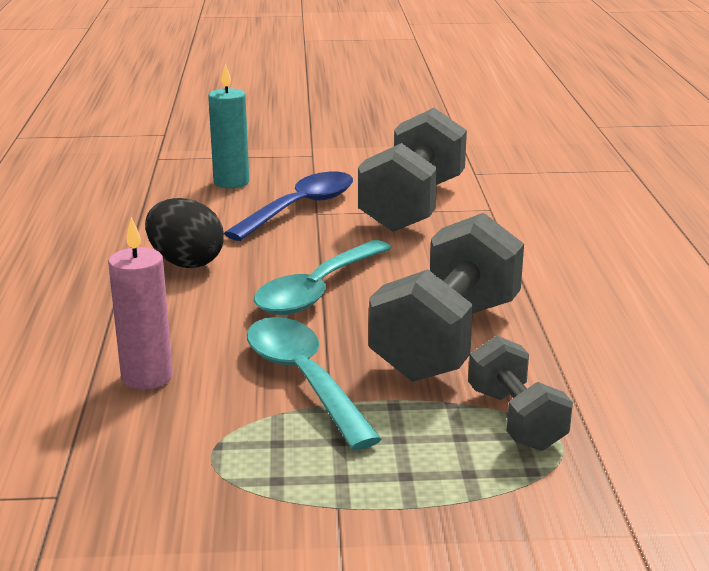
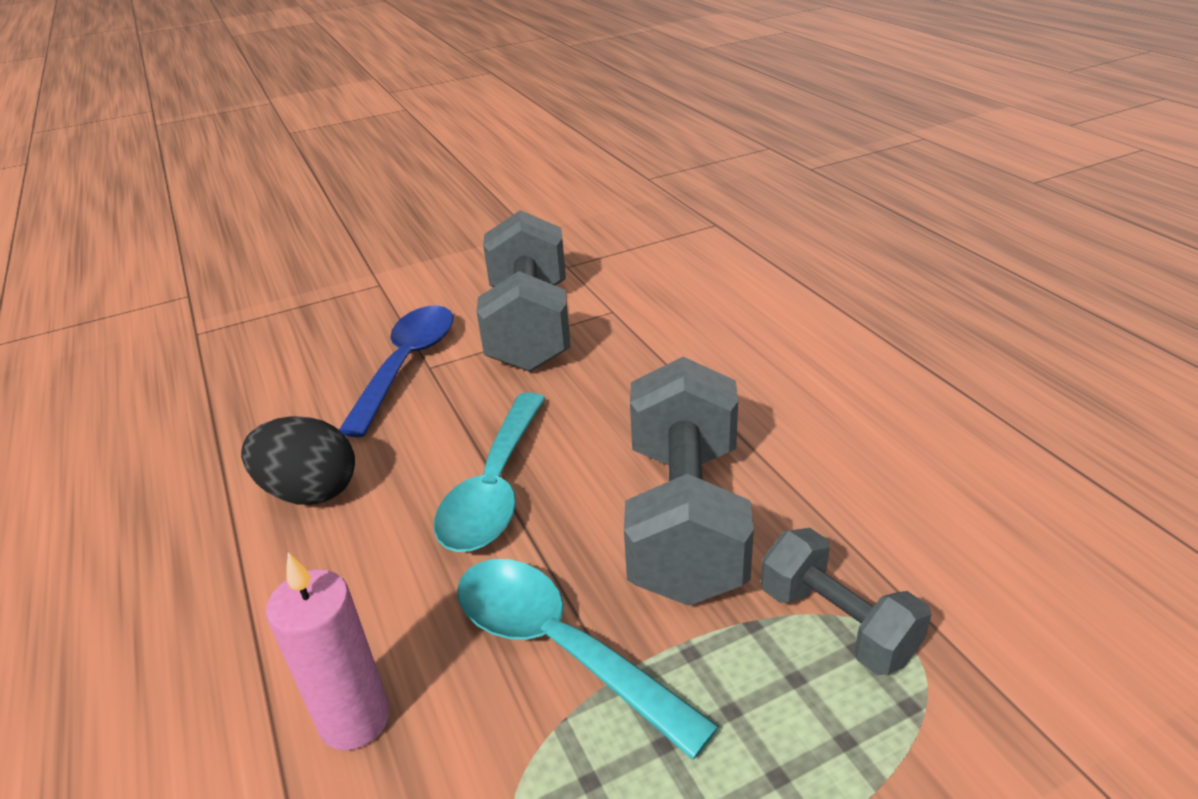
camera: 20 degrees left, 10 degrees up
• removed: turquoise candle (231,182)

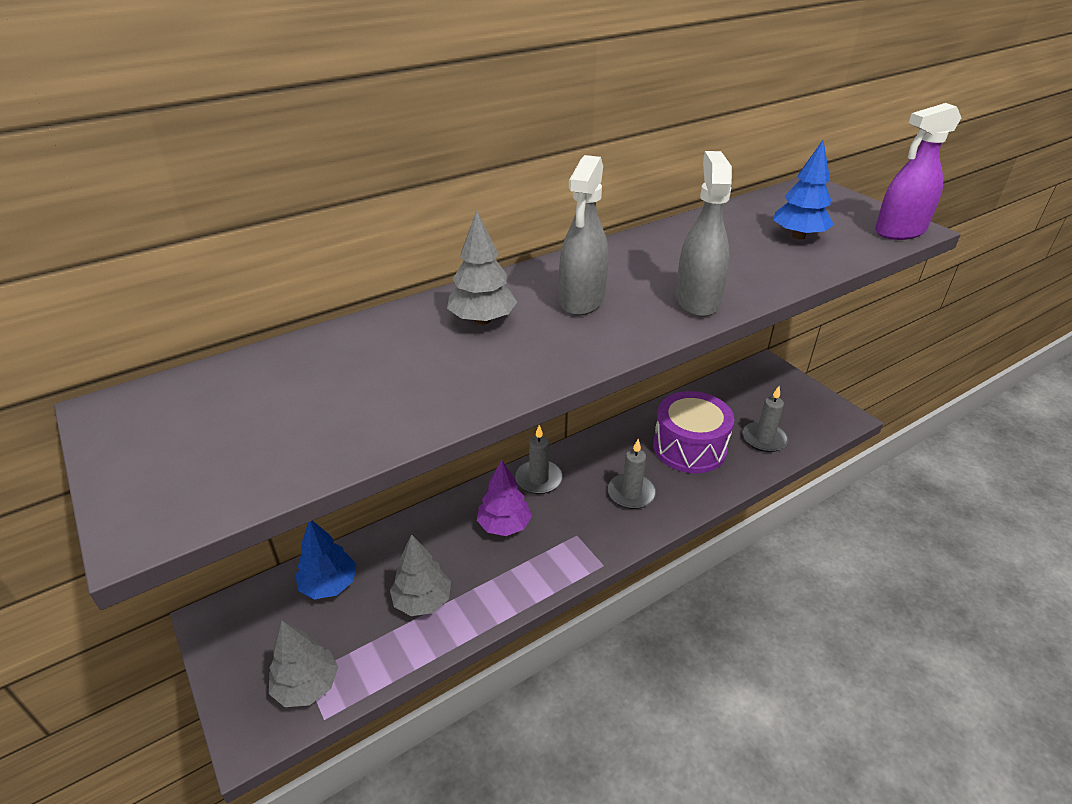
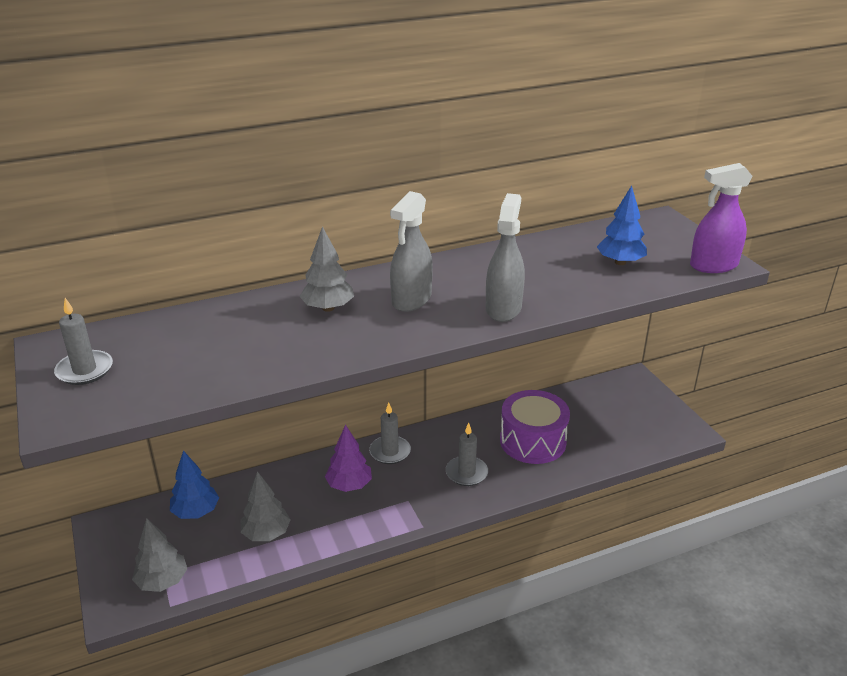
camera: 10 degrees right, 5 degrees down
• moved: grey candle (764,439) to (84,370)

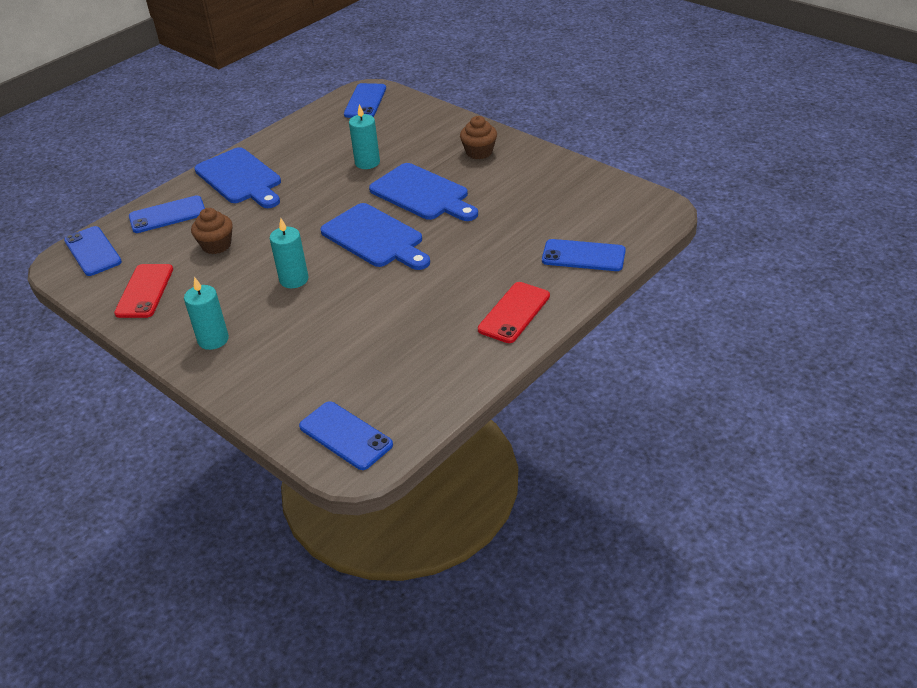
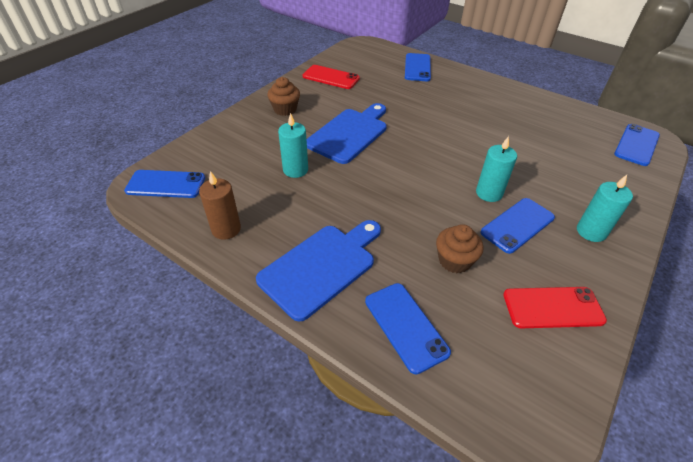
camera: 100 degrees left, 5 degrees up
• added: brown candle (226,229)
• moved: red phone (514,312) to (331,77)
• moved: blue phone (93,251) to (517,225)
• removed: blue cutting board (375,238)

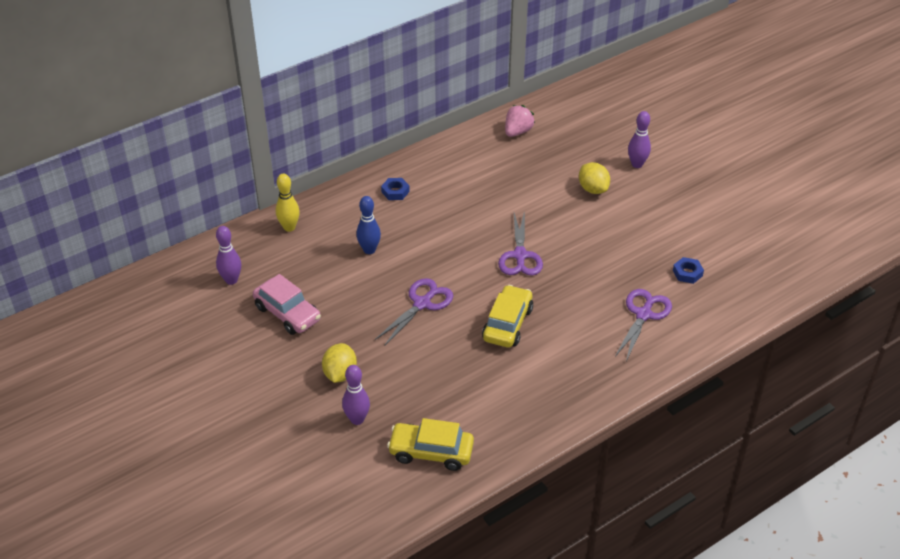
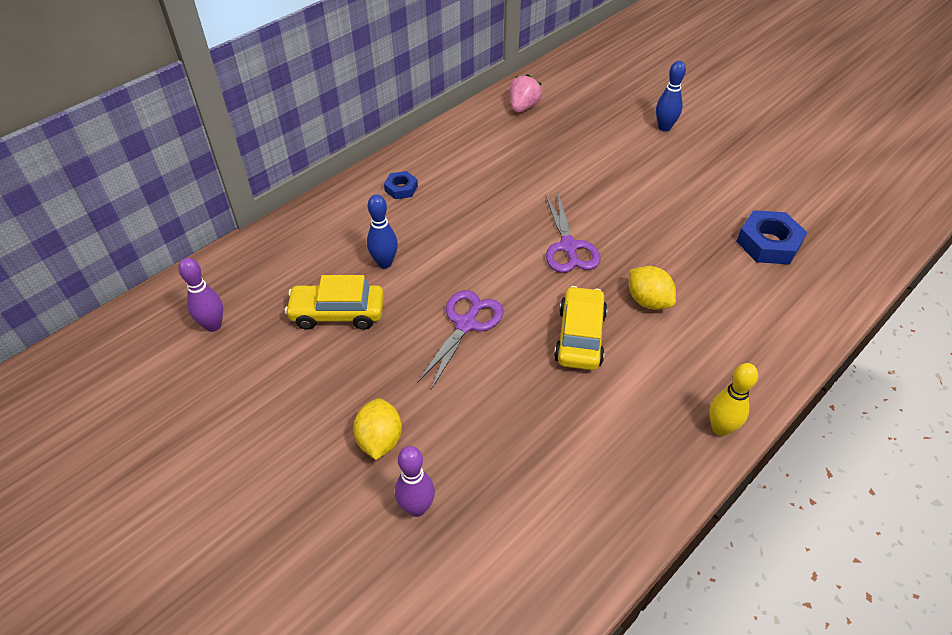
camera: 10 degrees left, 5 degrees up
• moved: yellow car (431,452) to (337,313)
• moved: yellow lemon (593,189) to (648,301)
• recoloured: purple bowling pin (637,164) to blue bowling pin (664,127)
• moved: yellow bowling pin (289,227) to (720,428)
• resized: blue nut (687,273) = (768,243) x1.78
• removed: pink car (287,313)
• removed: purple scissors (643,314)

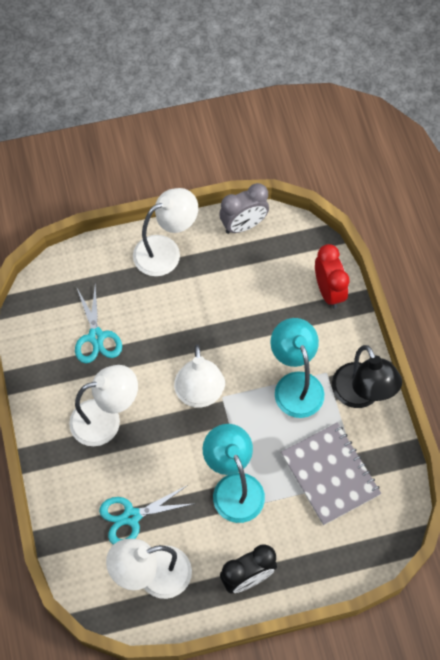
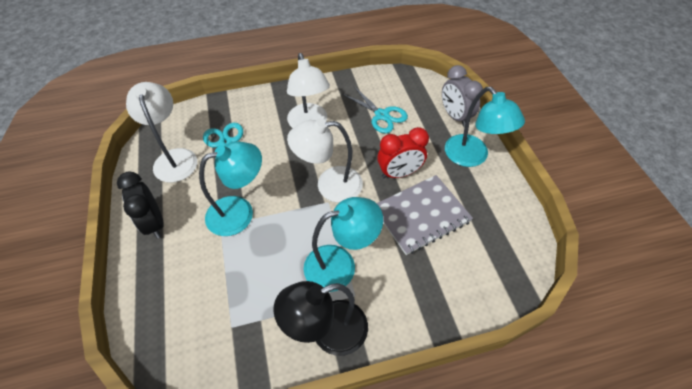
camera: 90 degrees right, 10 degrees down
• turned: turquoise scissors (96,337) = (382,115) 120 degrees counterclockwise
• moved: grey notebook (330,474) to (421,215)
• moved: red clock (328,291) to (399,173)
• moved: grey clock (243,225) to (455,116)
• recoloured: white lamp (166,251) to turquoise lamp (472,157)

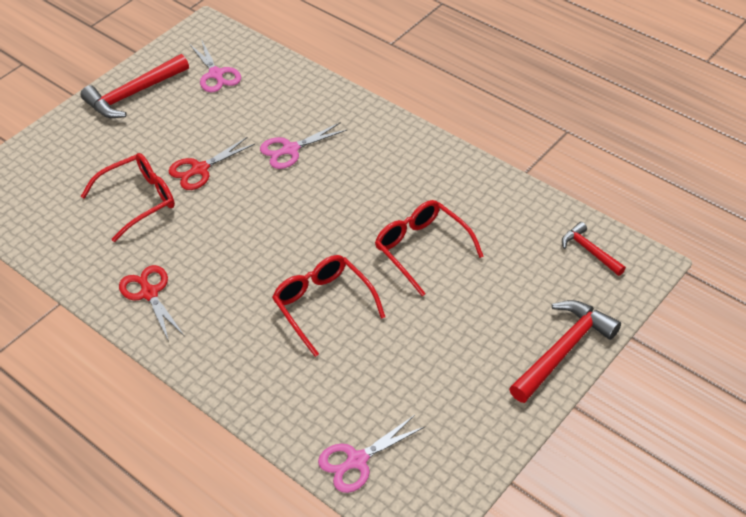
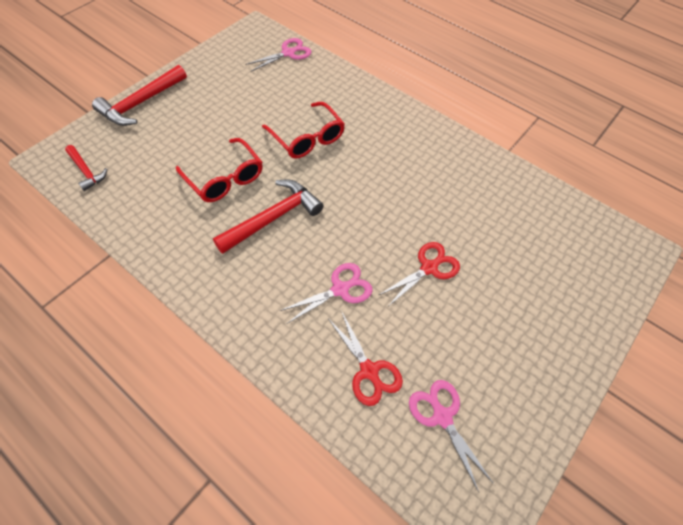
camera: 175 degrees right, 10 degrees up
• moved: red hammer (133,94) to (273,218)
• moved: red scissors (149,293) to (369,371)
• removed: red glasses (139,200)

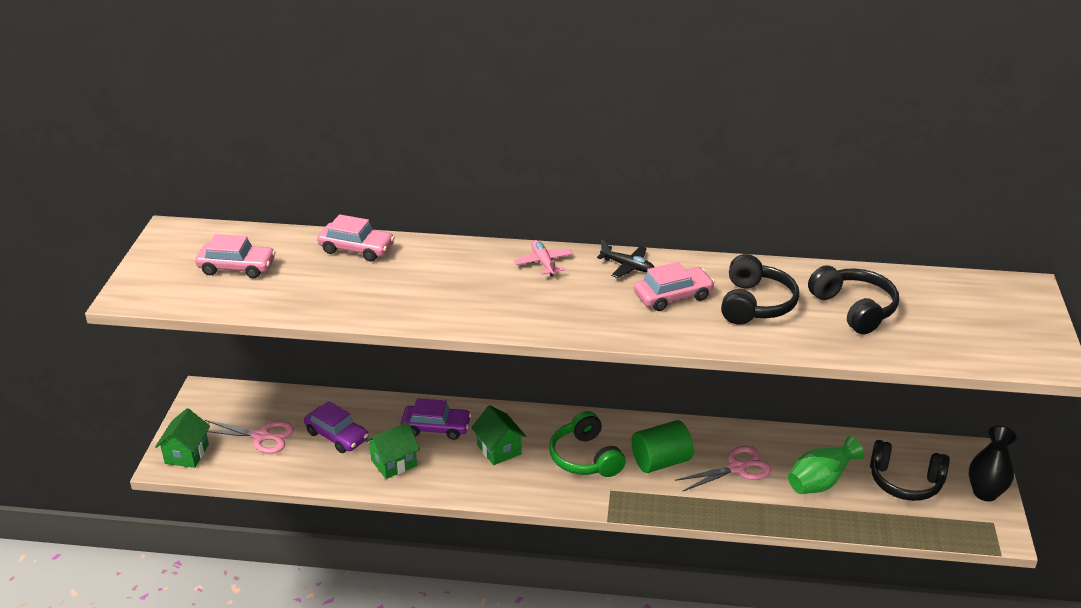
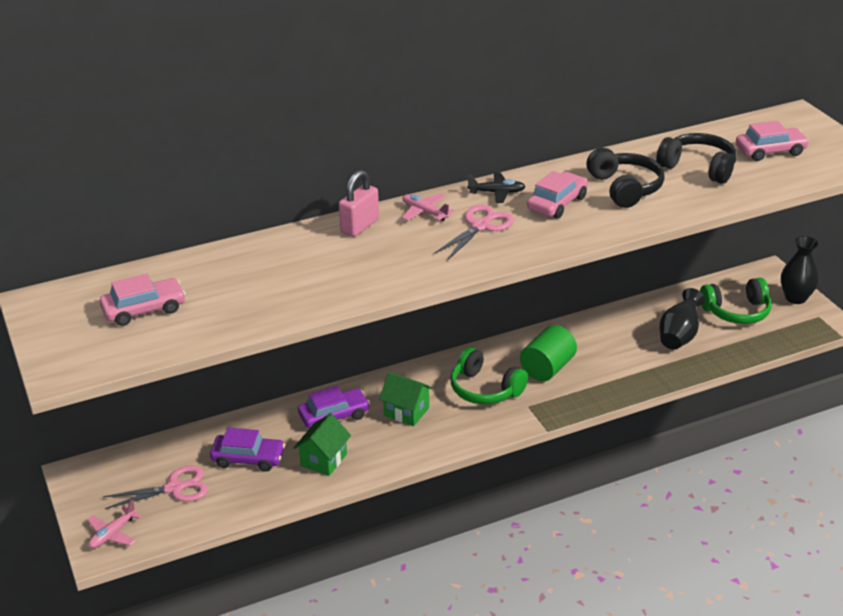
camera: 30 degrees left, 0 degrees up
• replaced: green house (187,454) to pink plane (113,534)
• added: pink padlock (360,226)
• moved: pink scissors (737,468) to (481,226)
• recoloured: green vase (820,482) to black vase (679,336)
• recoloured: black headphones (905,482) to green headphones (736,312)
• moved: pink car (356,249) to (770,151)

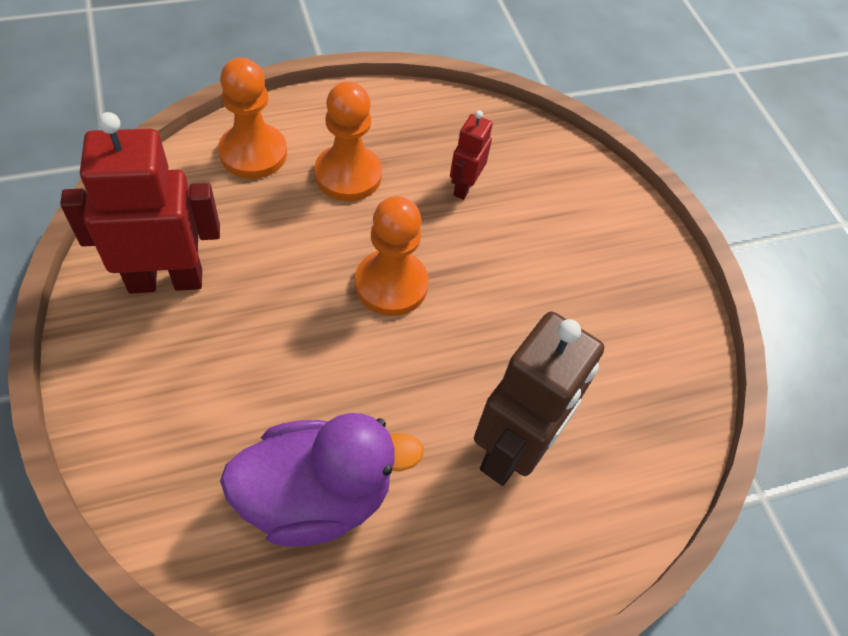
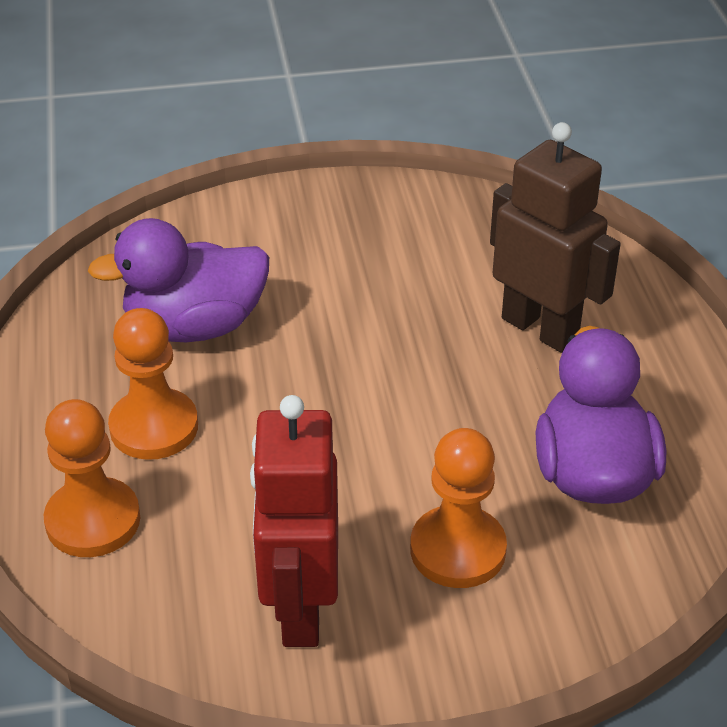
camera: 75 degrees left, 15 degrees down
• replaced: red robot (464,187) to purple duck (195,326)
• moved: orange pawn (391,285) to (457,550)

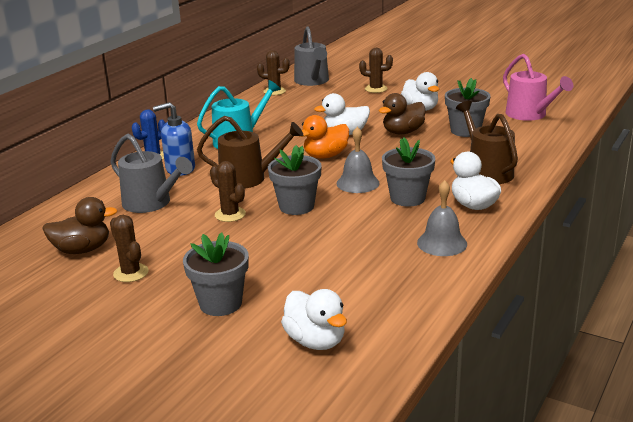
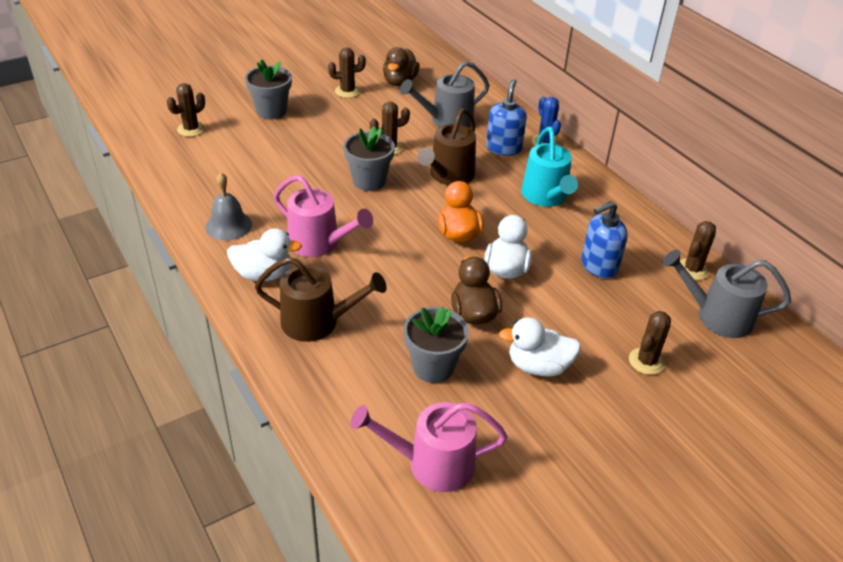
camera: 115 degrees right, 15 degrees up
• replaced: white duck (315,341) to brown cactus (191,129)
• replaced: grey flower pot (407,198) to pink watering can (319,243)
• added: blue soap dispenser (598,266)
• removed: grey bell (358,183)

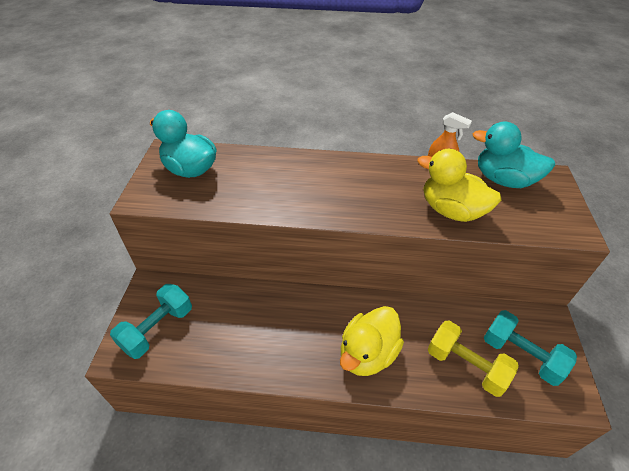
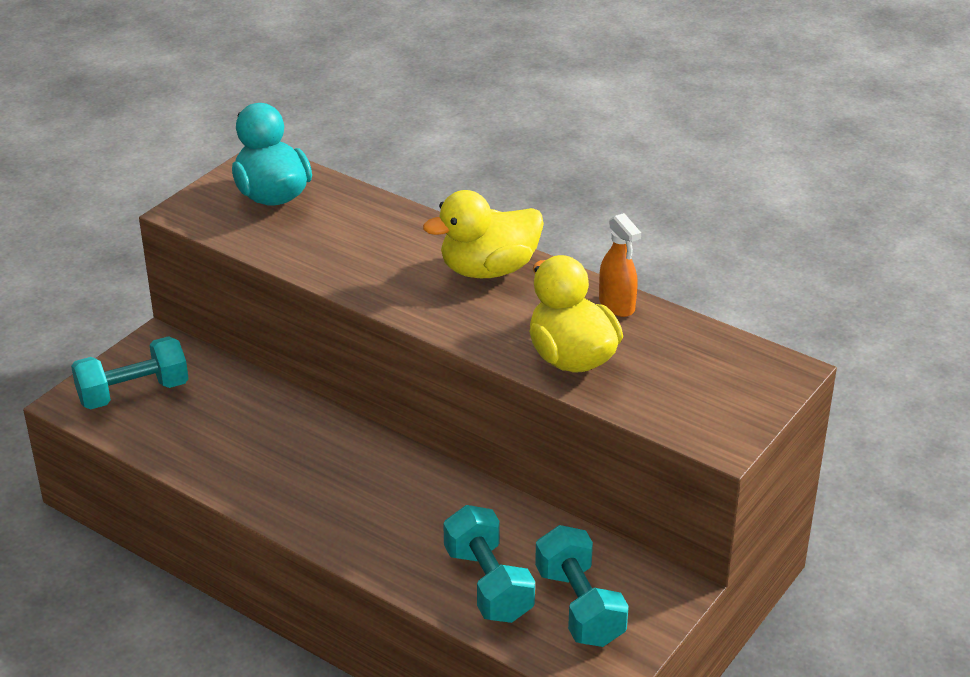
camera: 30 degrees right, 10 degrees down
• moved: yellow duck (367,354) to (488,270)
• recoloured: yellow dumbbell (466,366) to turquoise dumbbell (488,584)
• removed: turquoise duck (503,180)

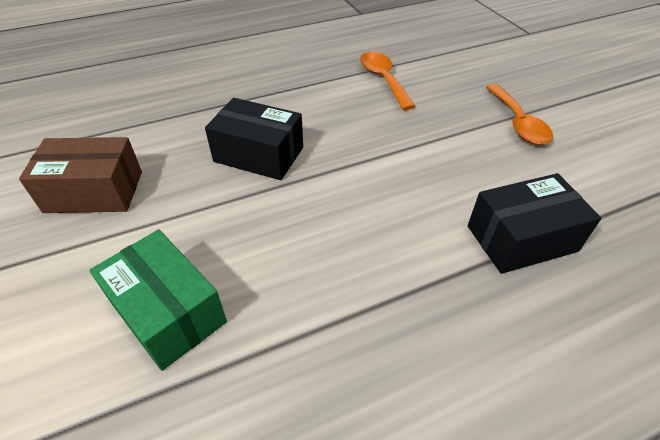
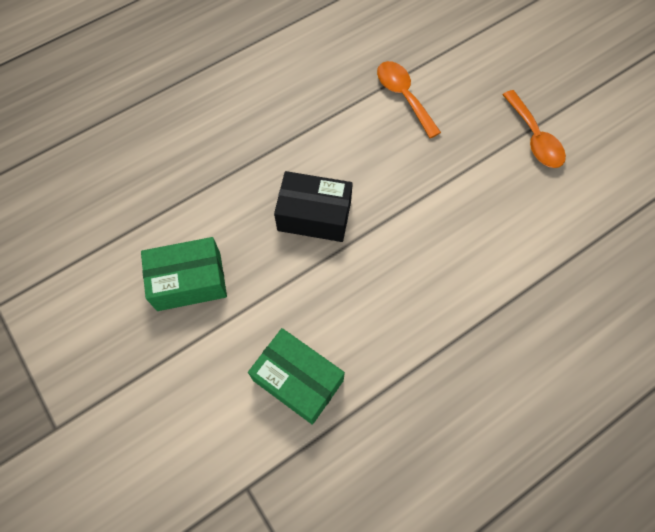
camera: 10 degrees left, 20 degrees up
• recoloured: brown box (94,191) to green box (189,281)
• removed: black box (521,238)

